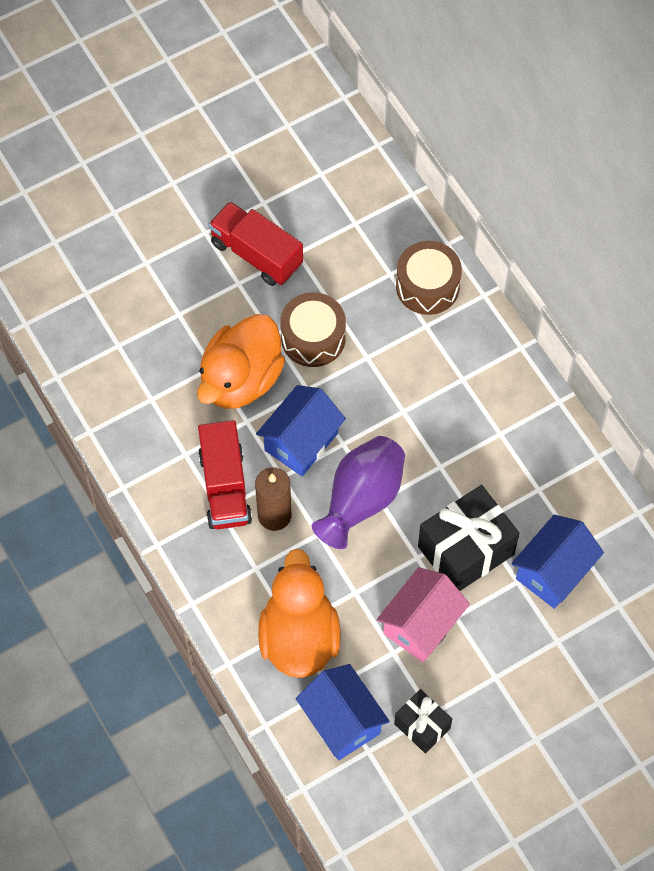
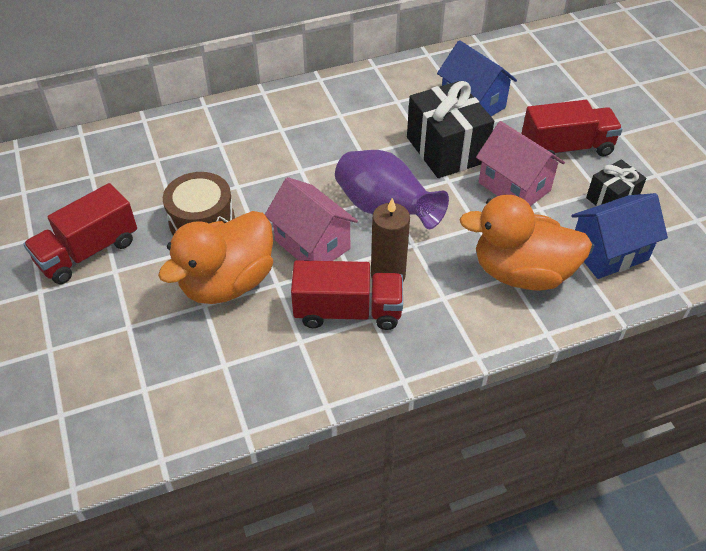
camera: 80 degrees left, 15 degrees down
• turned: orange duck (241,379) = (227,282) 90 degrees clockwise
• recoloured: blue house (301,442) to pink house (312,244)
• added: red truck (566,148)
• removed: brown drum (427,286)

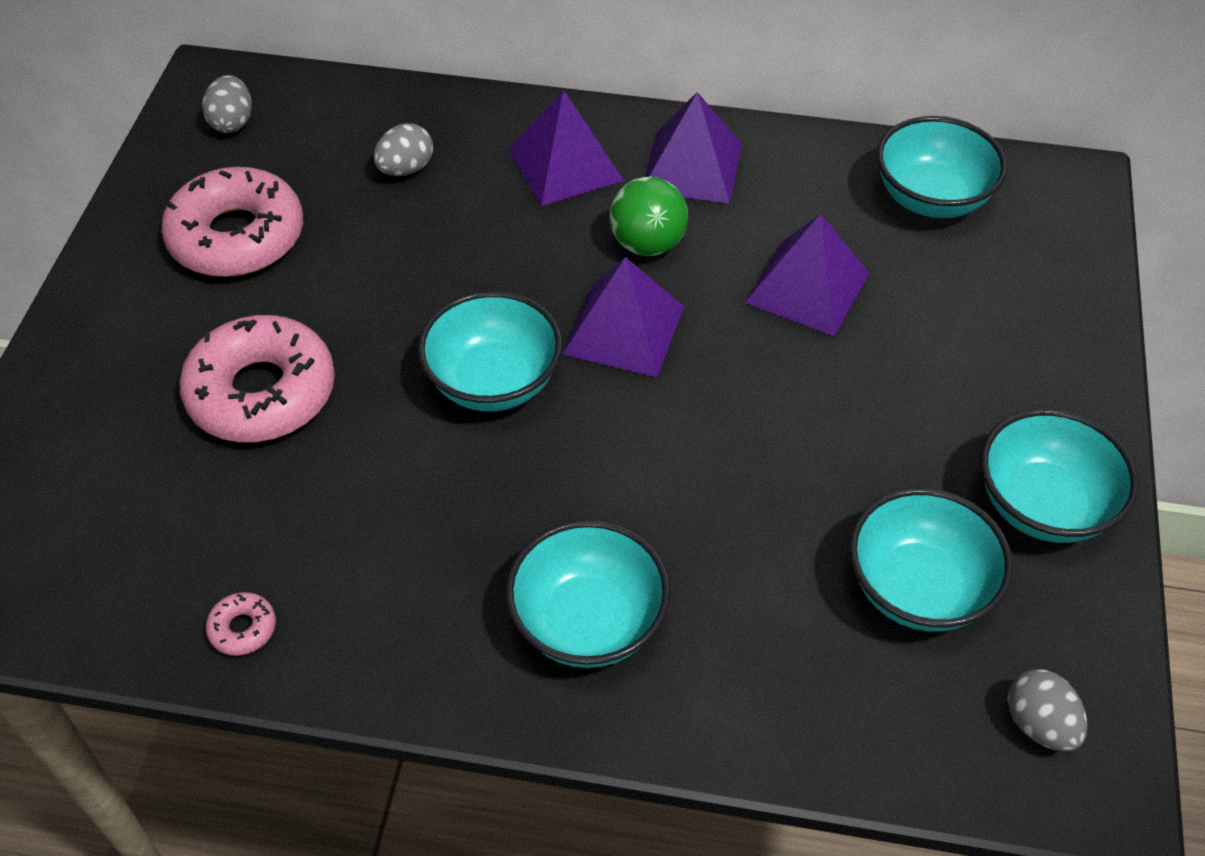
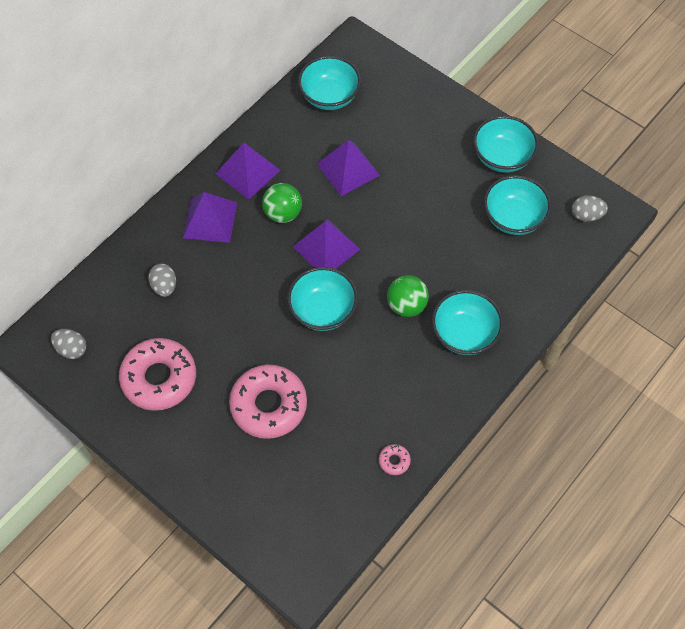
camera: 60 degrees left, 10 degrees up
• added: green ball (406,305)

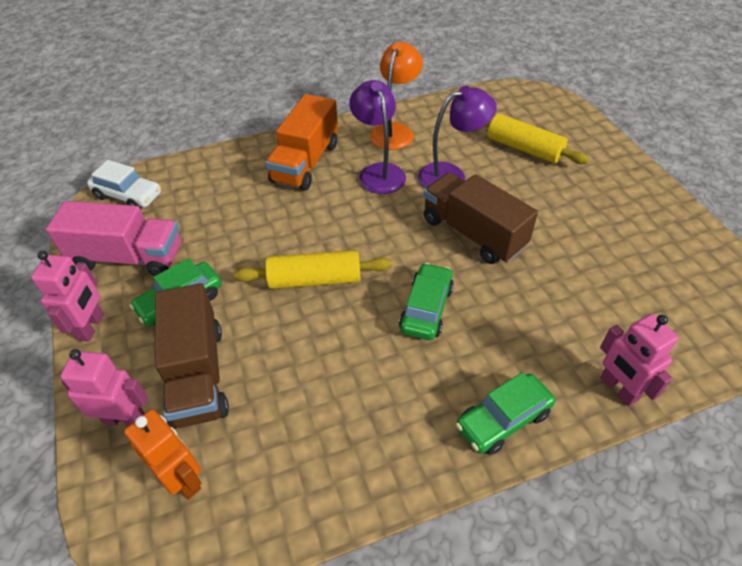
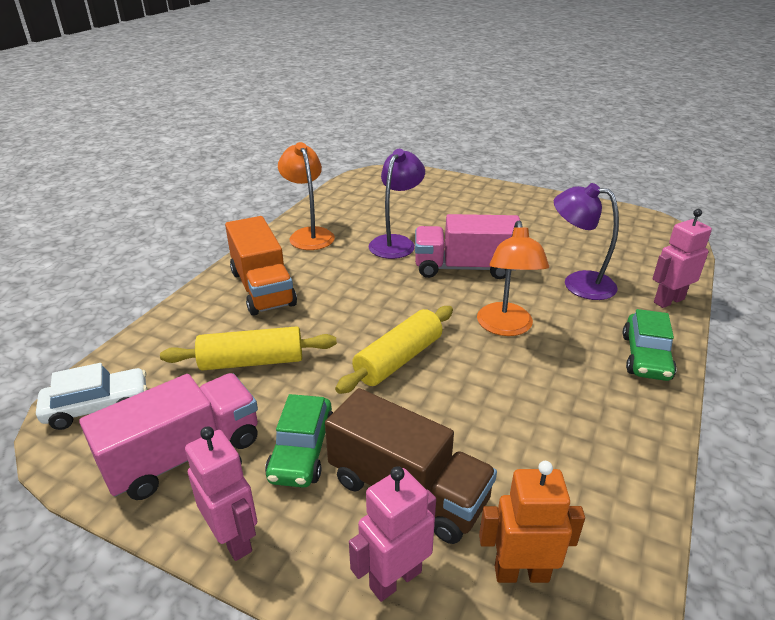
camera: 45 degrees left, 15 degrees down
• moved: yellow rolling pin (524,149) to (252,362)
• recoloured: brown truck (473,233) to pink truck (464,268)
• replaced: green car (426,308) to orange lamp (506,327)
• moved: purple lamp (378,172) to (578,283)
• turned: pink robot (618,389) = (668,300) 135 degrees clockwise

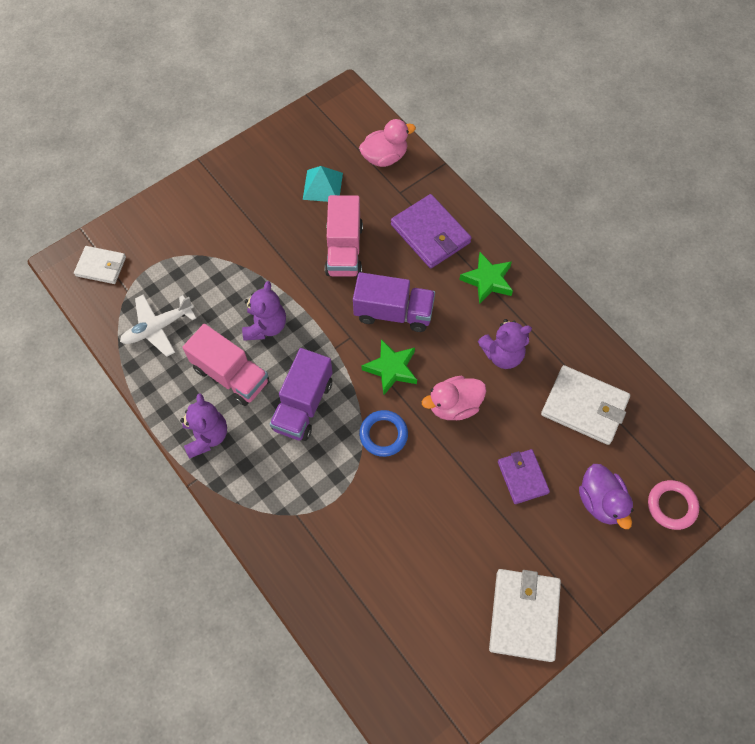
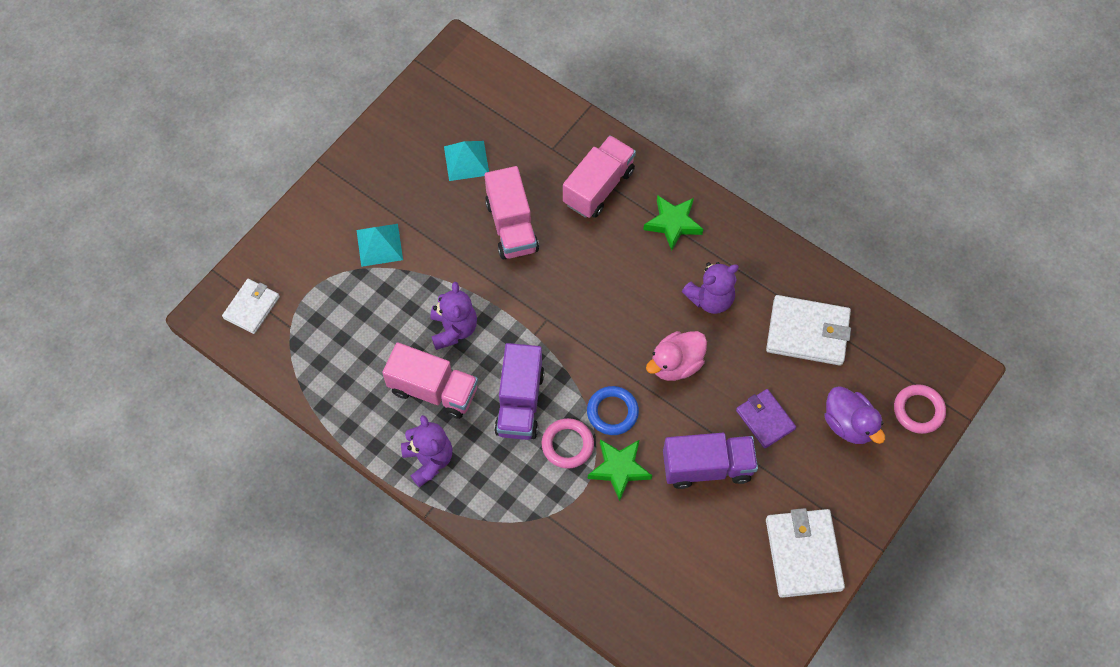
camera: 15 degrees left, 0 degrees up
• turned: white wallet (101,266) = (252,307) 60 degrees counterclockwise
• added: turquoise pyramid (379,245)
• added: pink ring (567,445)
• replaced: purple wallet (430,234) to pink truck (598,187)
• moved: green star (391,368) to (619,469)
• moved: purple truck (393,312) to (707,467)
• removed: white plane (158,328)
• removed: pink duck (384,157)

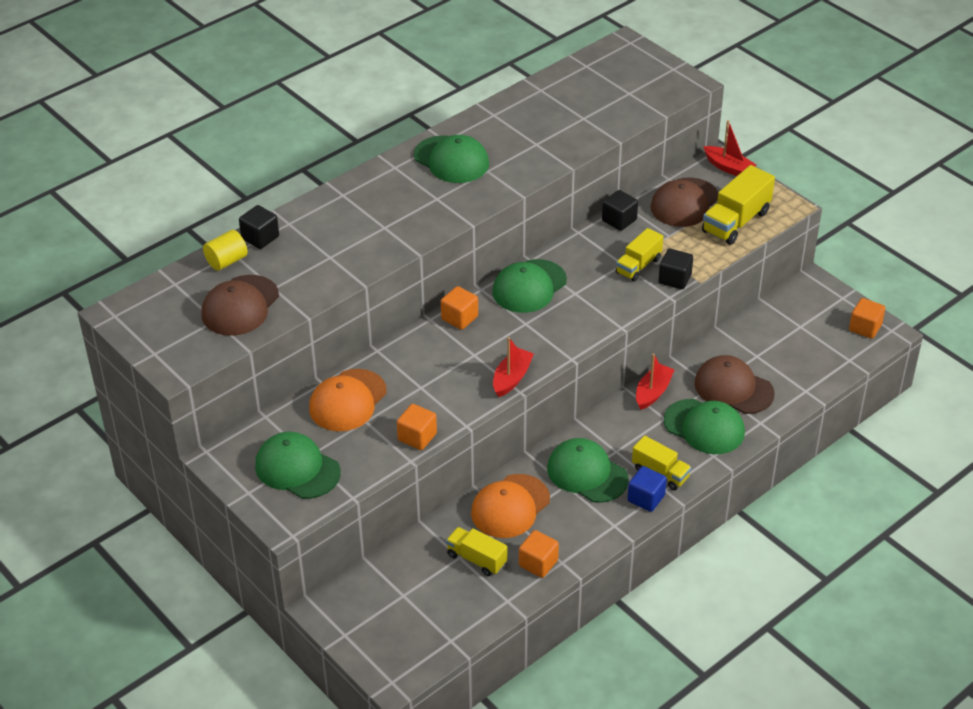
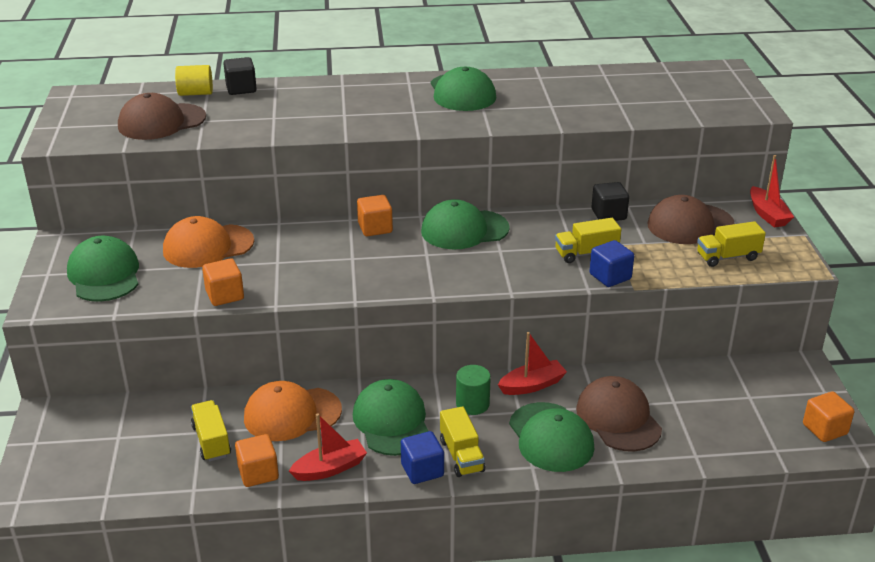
camera: 35 degrees right, 10 degrees down
• moved: red boat (512,378) to (330,468)
• added: green cylinder (472,404)
• recoloured: black cube (674,279) to blue cube (610,276)
• resized: yellow truck (736,222) = (727,257) x0.65

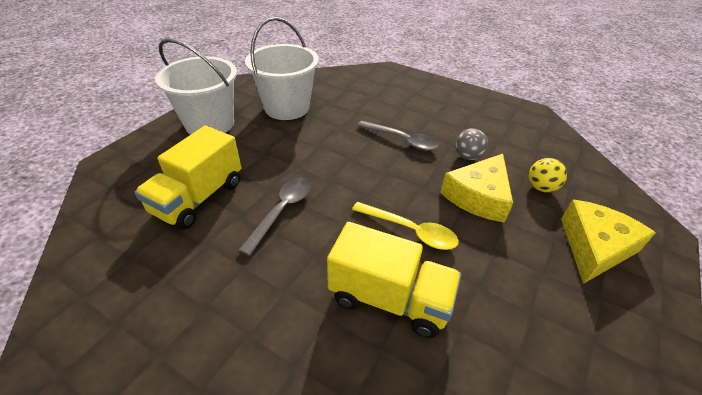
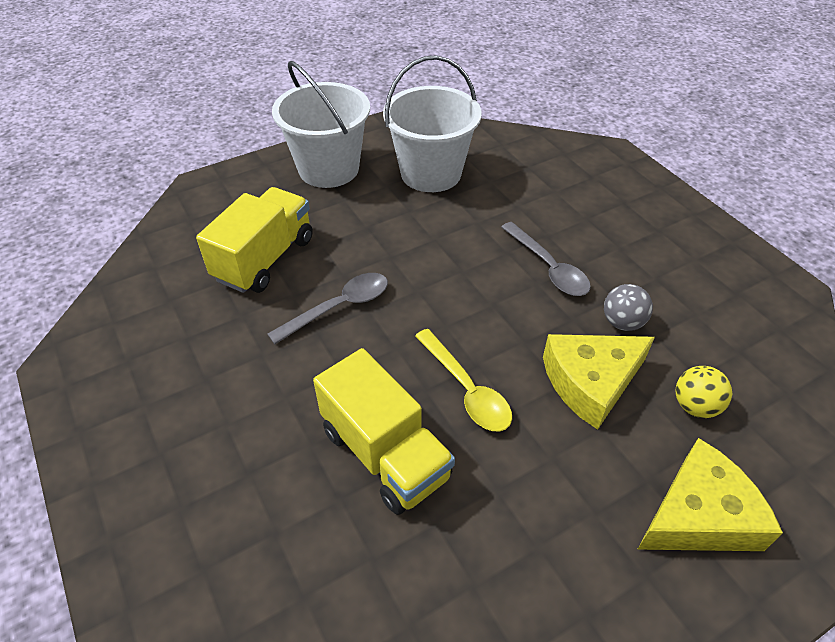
camera: 30 degrees right, 5 degrees up
• turned: yellow truck (198,198) = (265,259) 150 degrees clockwise

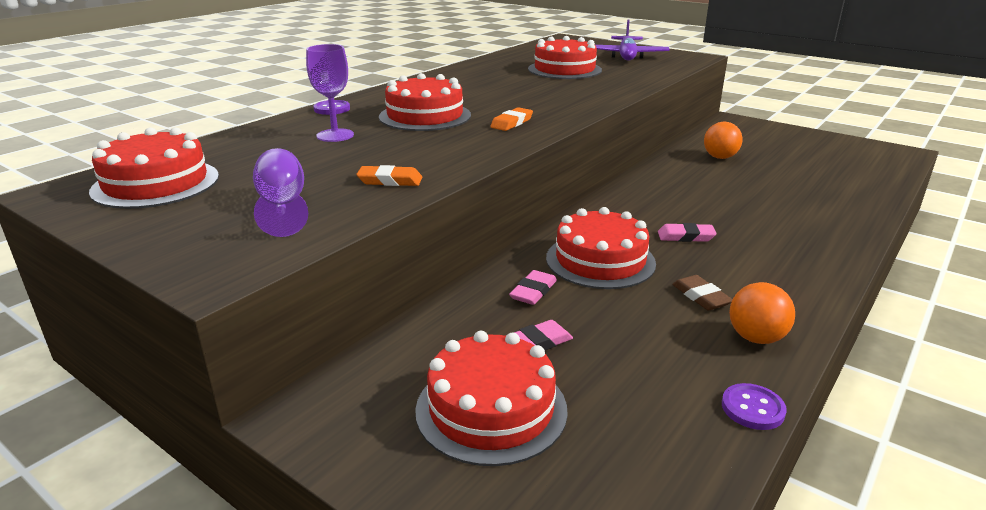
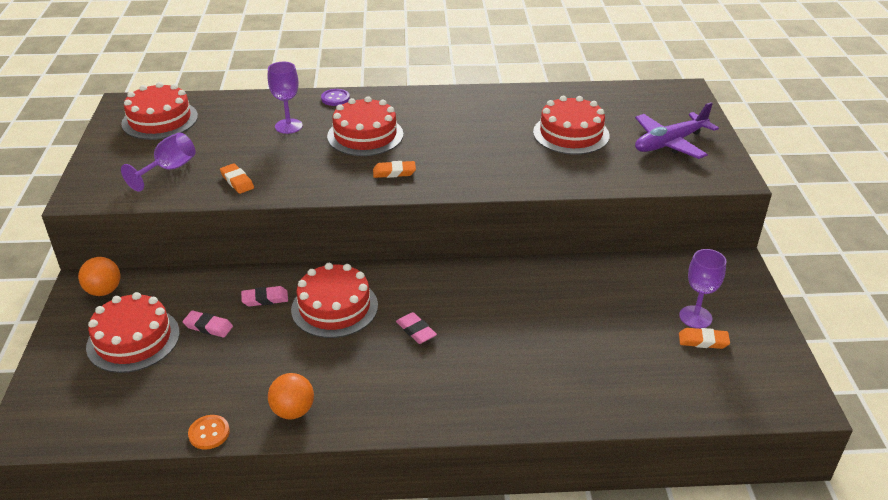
camera: 50 degrees right, 10 degrees up
• moved: orange ball (720,157) to (104,291)
• recoloured: purple button (752,408) to orange button (209,433)
• added: purple goblet (695,317)
• added: orange eraser (703,341)
• removed: brown eraser (701,296)

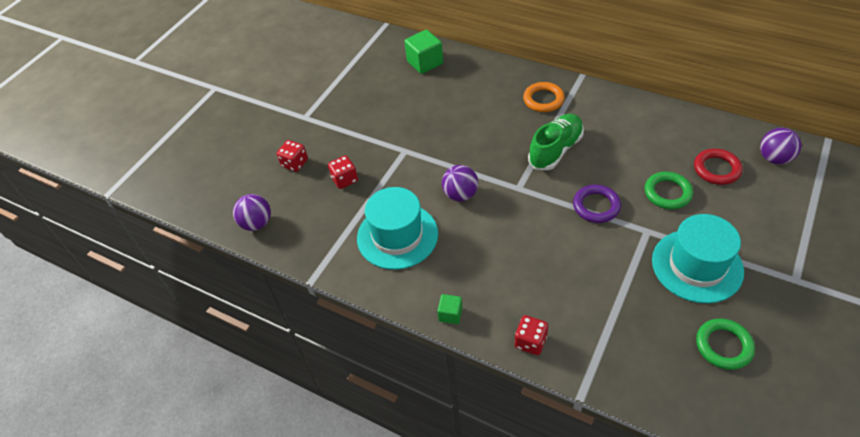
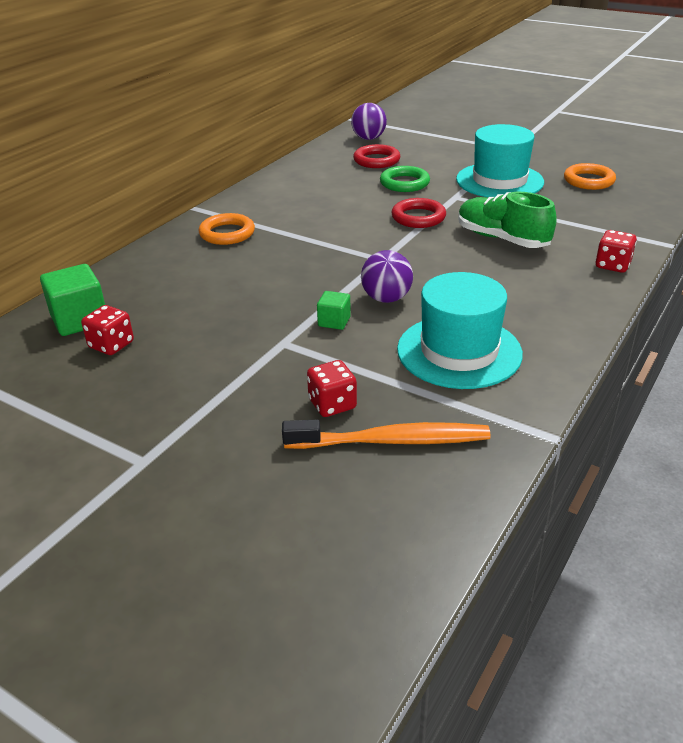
camera: 90 degrees left, 15 degrees down
• moved: red dice (295,163) to (111,345)
• added: orange toothbrush (392,441)
• moved: green cube (450,314) to (334,321)
• recoloured: purple ring (596,206) to red ring (418,217)
• moved: green shoe (555,150) to (502,239)
• recoloured: green ring (723,346) to orange ring (588,181)
• removed: purple ball (257,223)

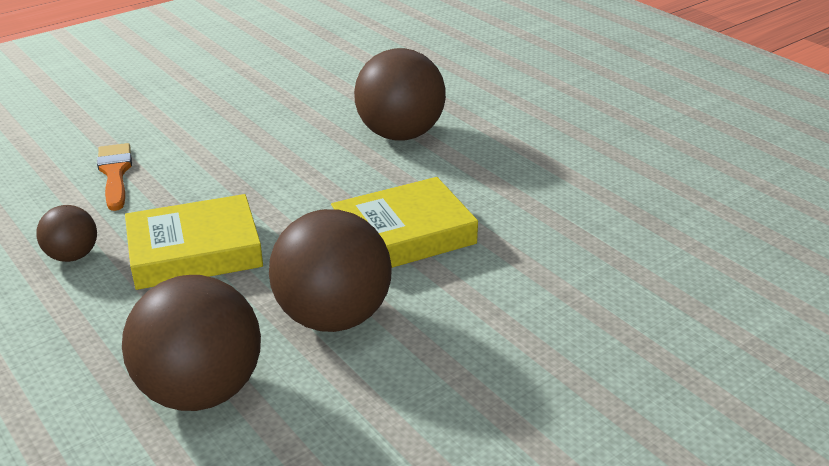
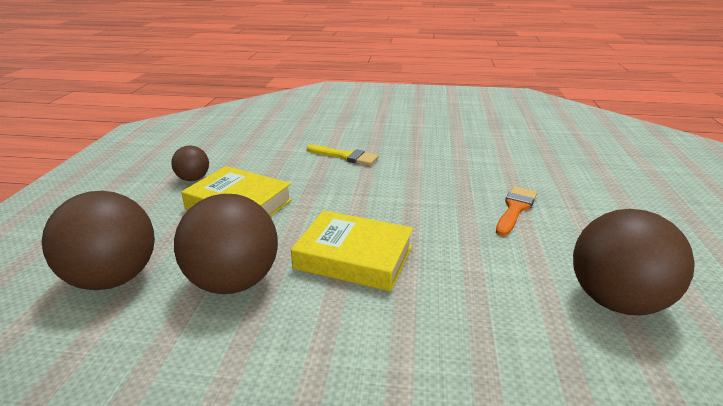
camera: 45 degrees right, 5 degrees down
• added: yellow brush (346,156)
• moved: orange brush (115,173) to (515,208)
• moved: brown ball (400,134) to (616,301)

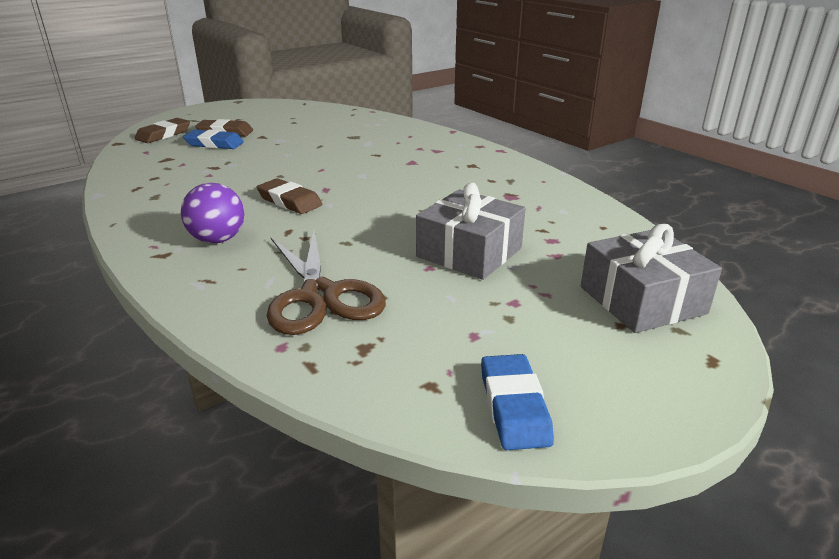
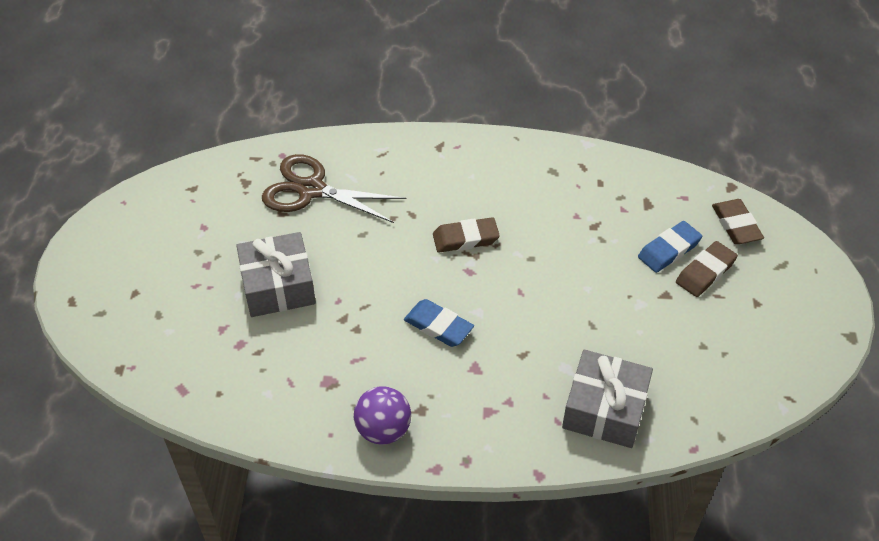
camera: 130 degrees right, 20 degrees up
• moved: purple ball (218,240) to (383,429)
• moved: blue eraser (514,406) to (438,326)
• moved: grey gift (642,300) to (604,409)

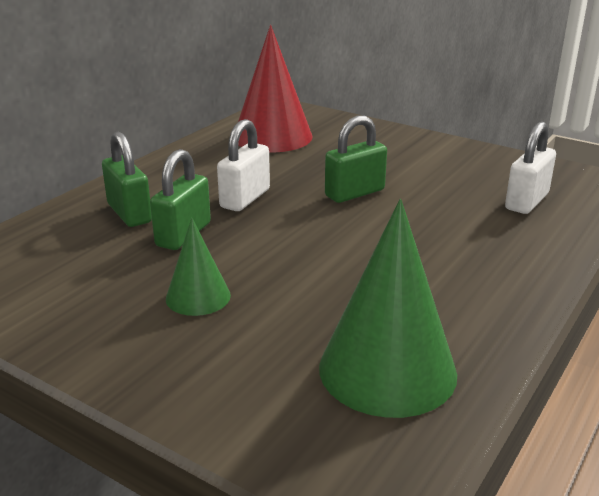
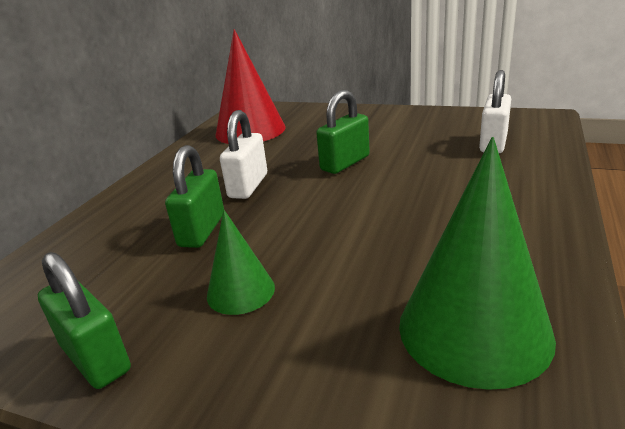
camera: 10 degrees left, 0 degrees up
• moved: green padlock (129,213) to (96,358)

